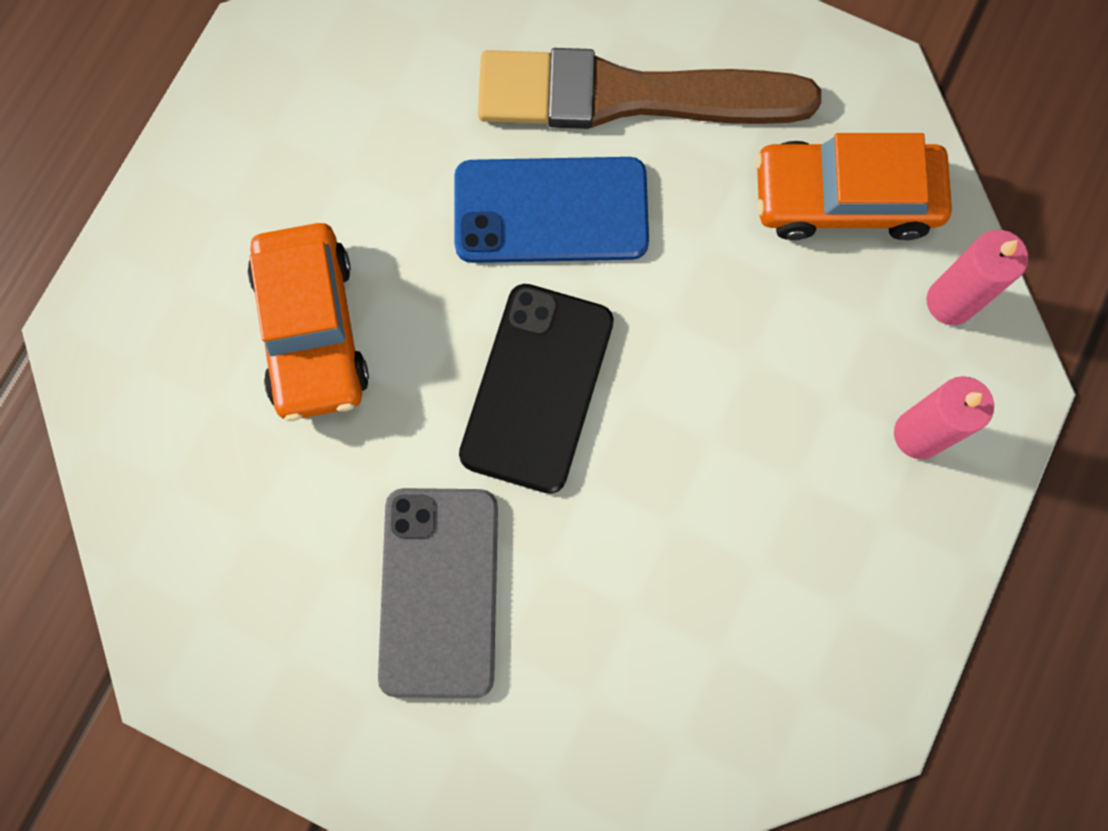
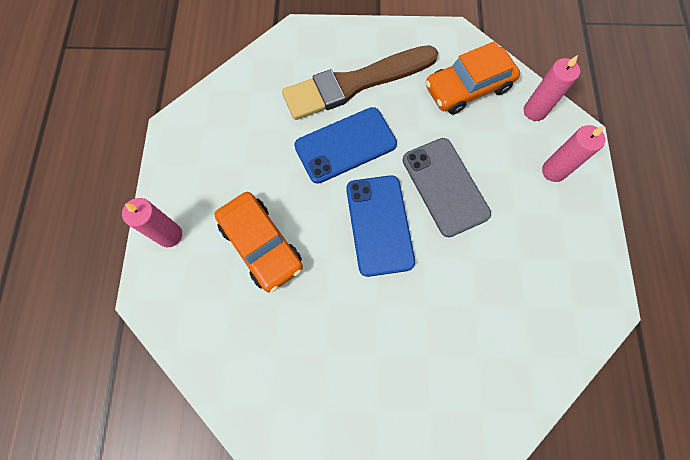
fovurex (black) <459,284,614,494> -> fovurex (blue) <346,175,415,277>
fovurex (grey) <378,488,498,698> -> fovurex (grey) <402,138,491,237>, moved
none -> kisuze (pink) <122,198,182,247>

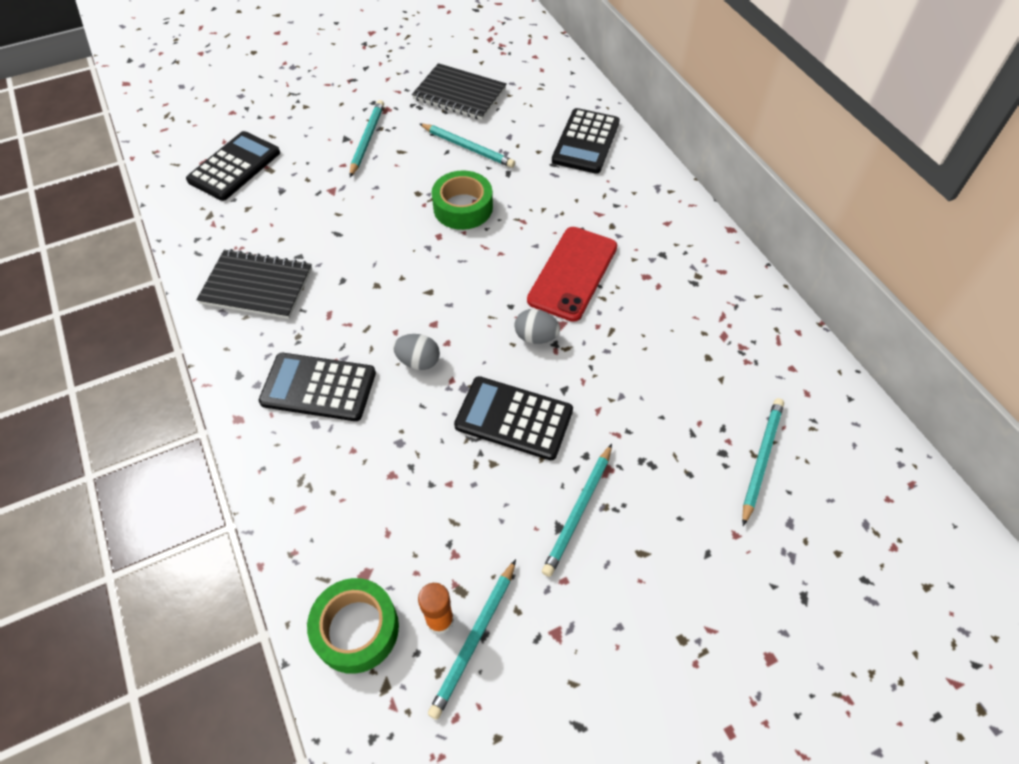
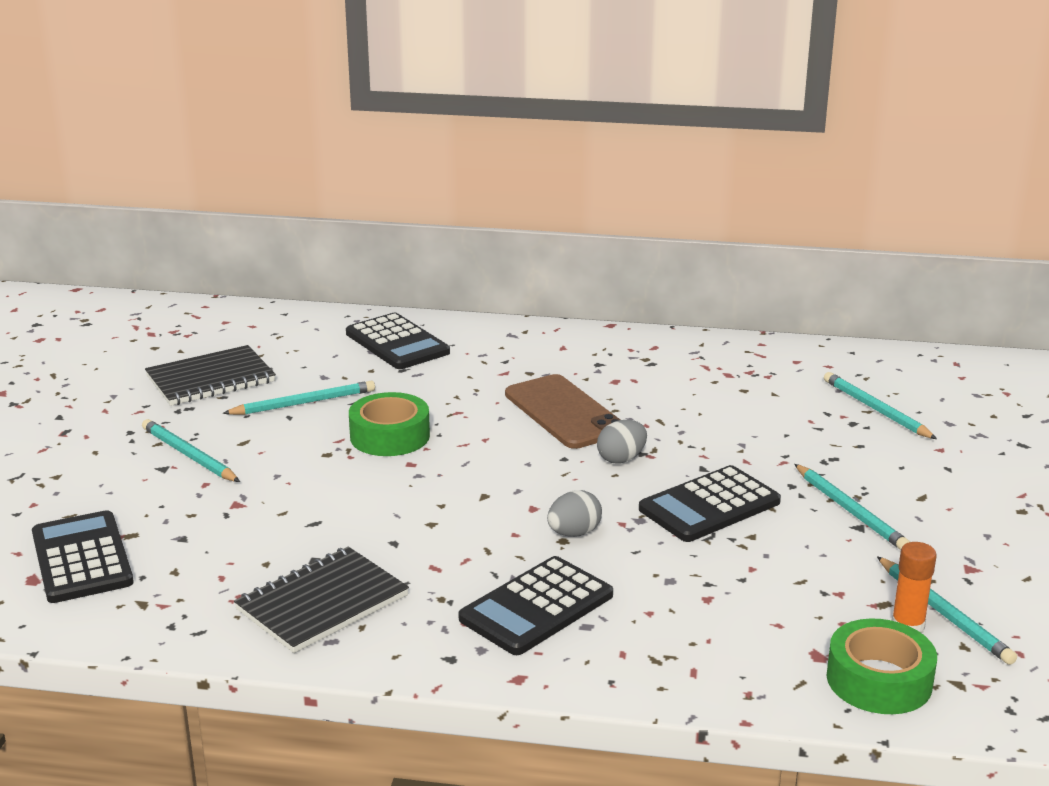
fovurex (red) <527,227,617,322> -> fovurex (brown) <505,374,620,449>

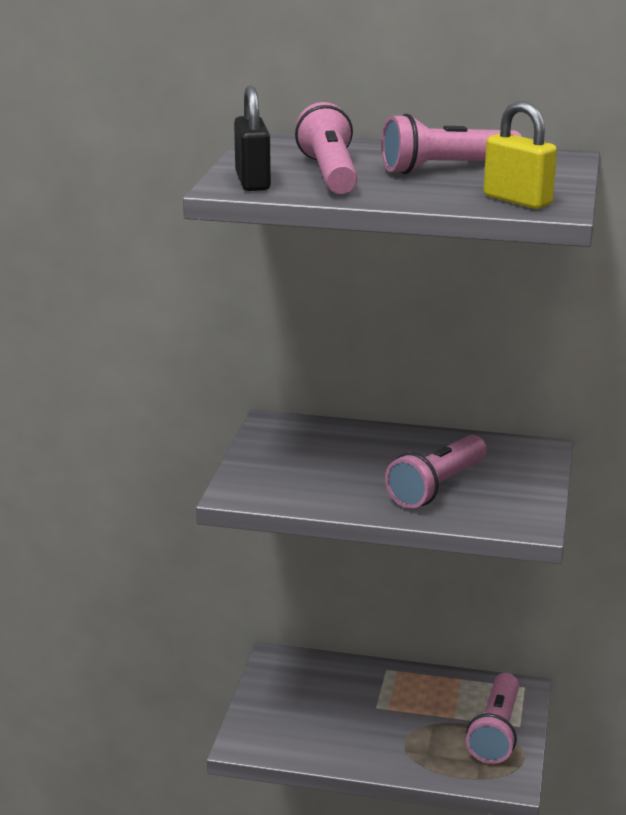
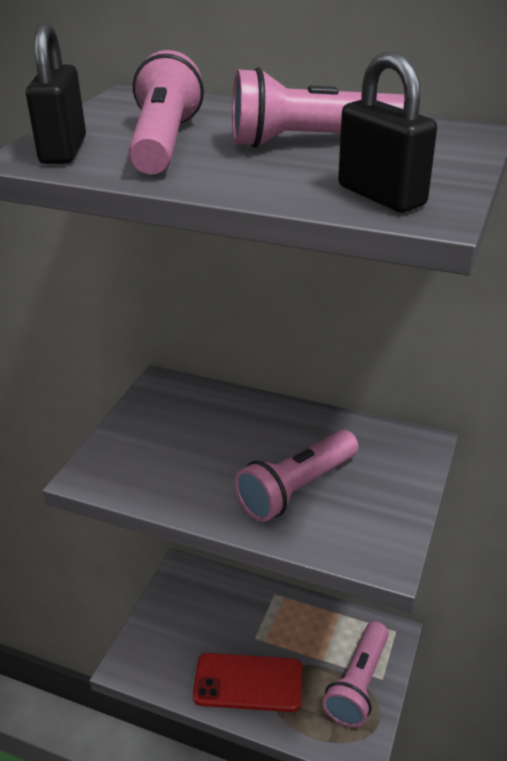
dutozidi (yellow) <484,101,557,209> -> dutozidi (black) <338,52,437,212>
none -> fovurex (red) <193,653,302,712>

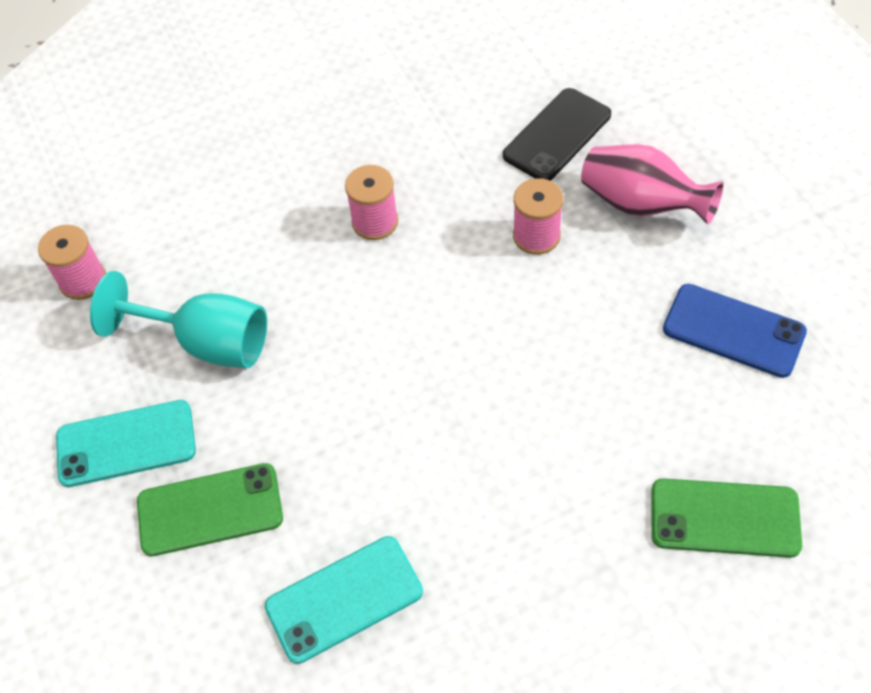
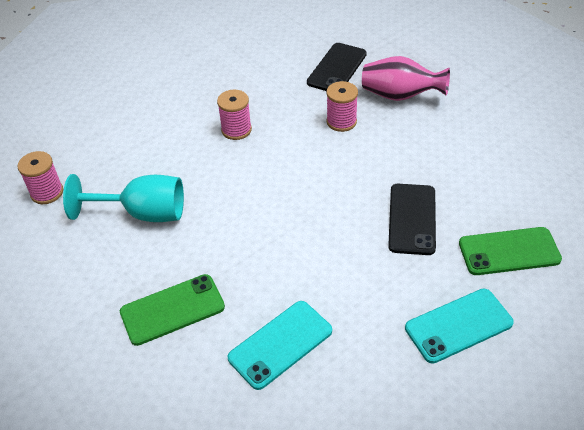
fovurex (blue) <663,284,807,378> -> none
fovurex (turquoise) <56,400,196,487> -> fovurex (turquoise) <405,289,514,364>, moved
none -> fovurex (black) <388,184,436,255>

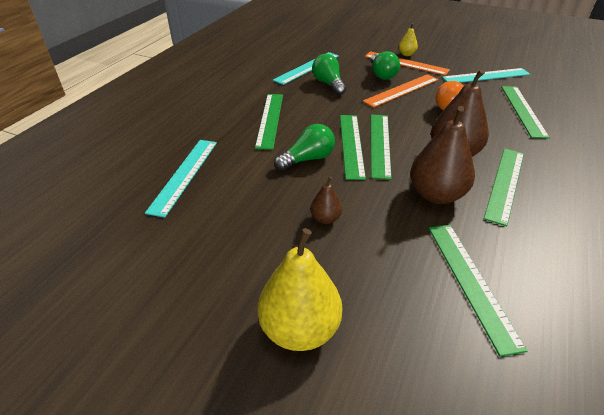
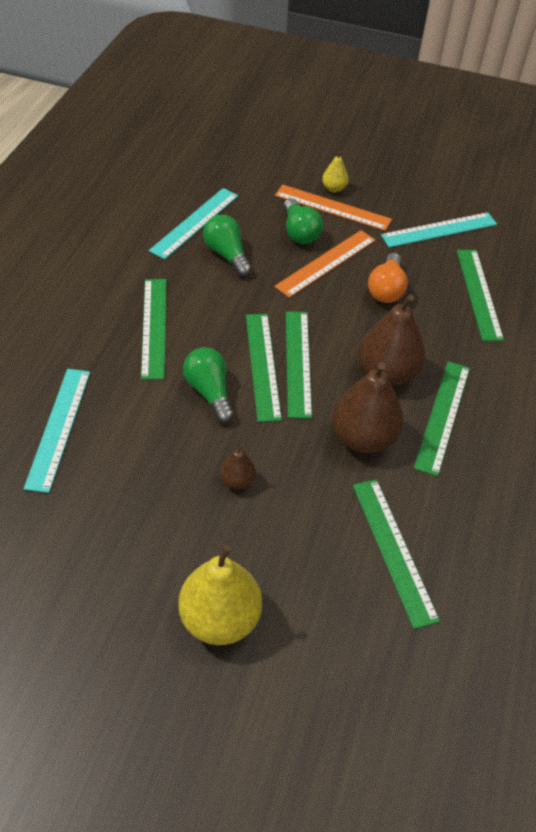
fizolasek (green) <274,124,335,171> -> fizolasek (green) <183,347,234,423>, 75 degrees counterclockwise

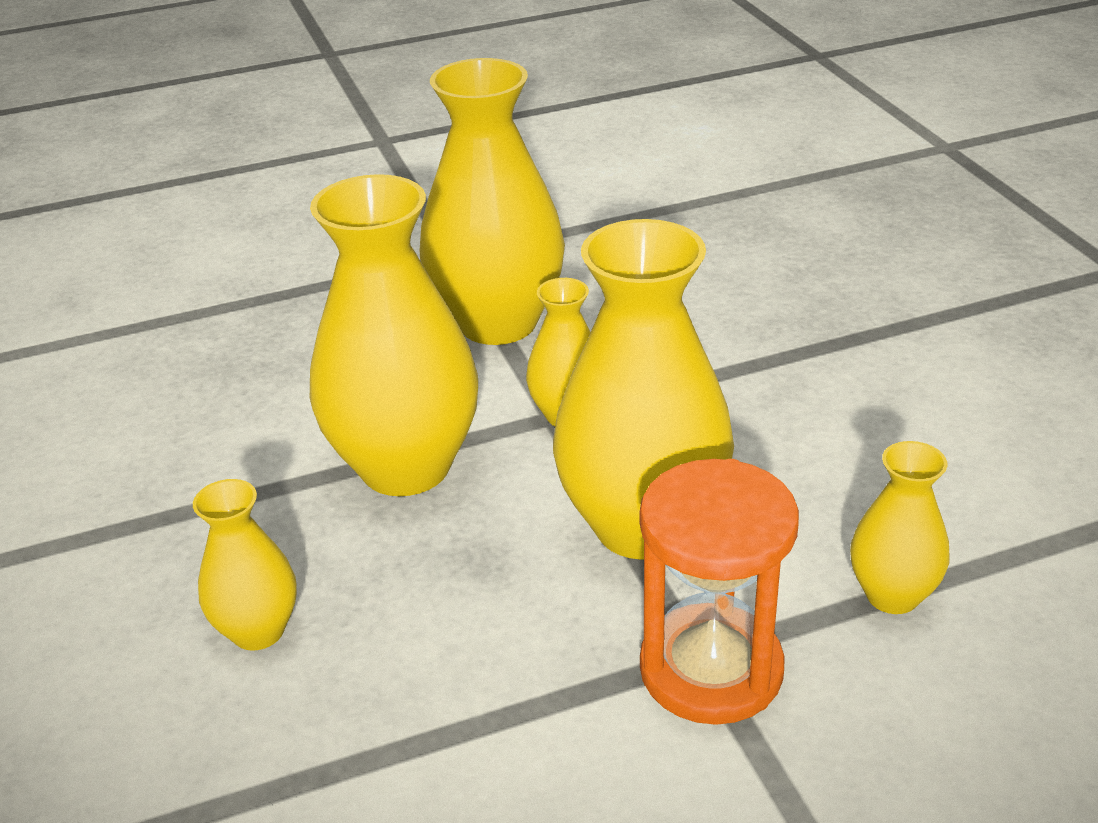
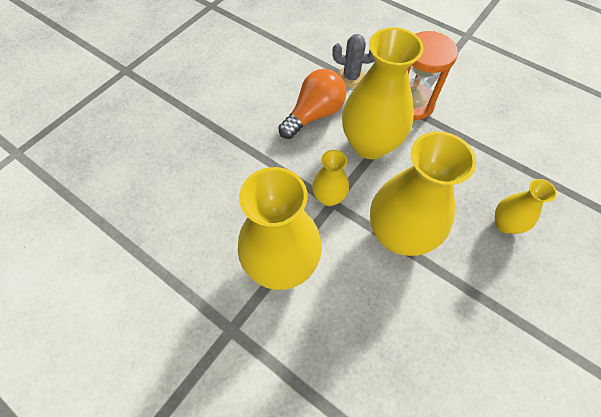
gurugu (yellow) <850,441,949,614> -> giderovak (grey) <332,34,375,88>
none -> fizolasek (orange) <278,69,346,139>

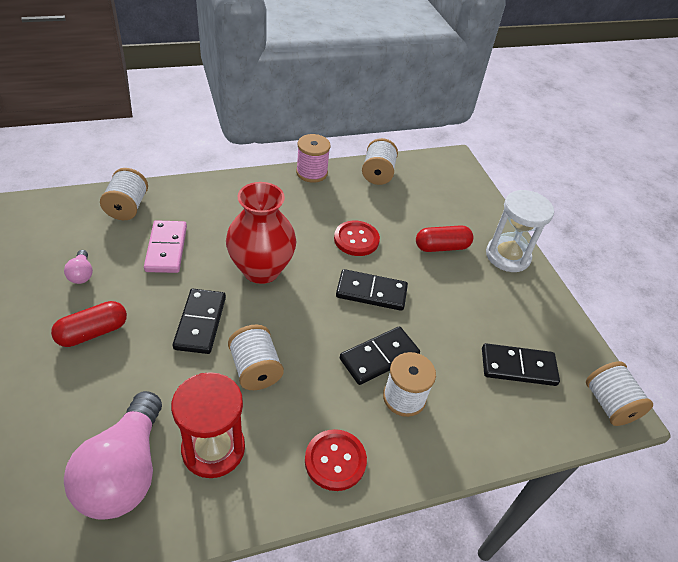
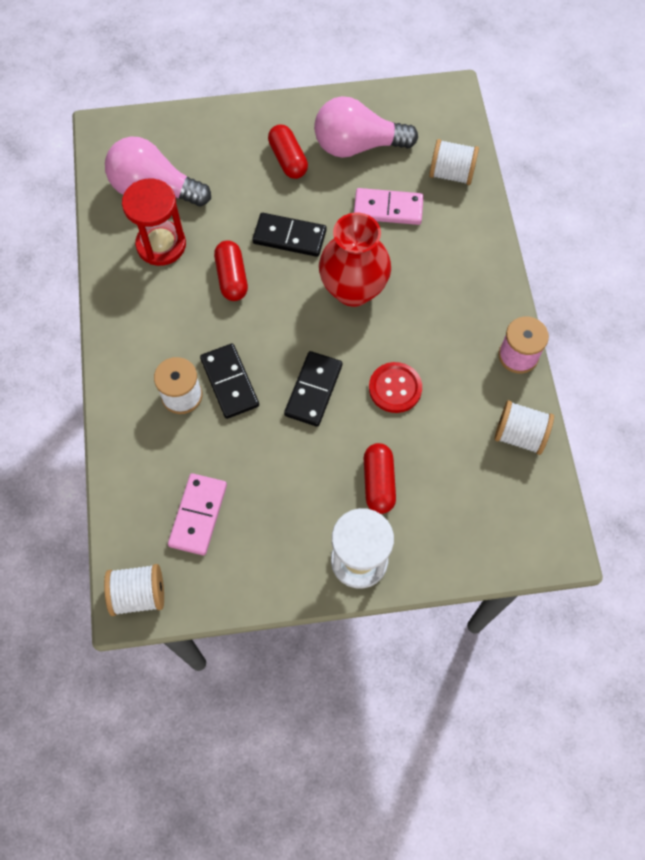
fizolasek (pink) <64,250,93,284> -> fizolasek (pink) <314,96,418,158>, x2.36
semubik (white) <228,325,284,390> -> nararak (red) <214,240,248,301>
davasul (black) <482,343,560,386> -> davasul (pink) <168,473,227,555>
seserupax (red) <305,429,367,491> -> none

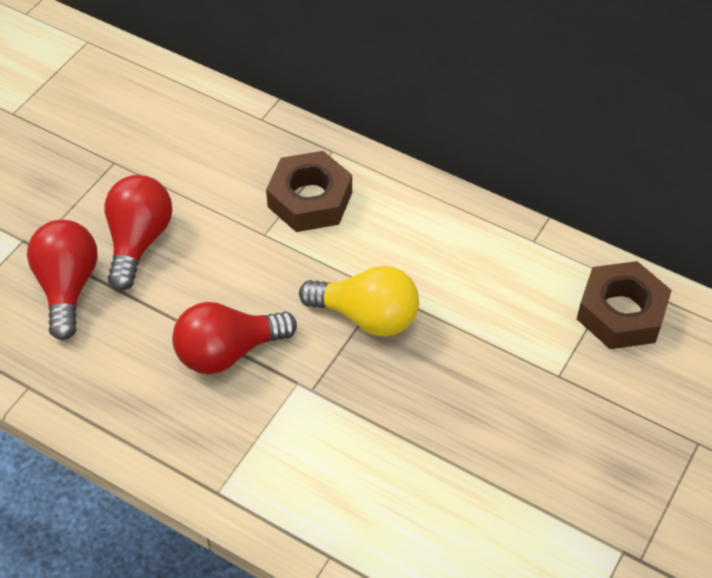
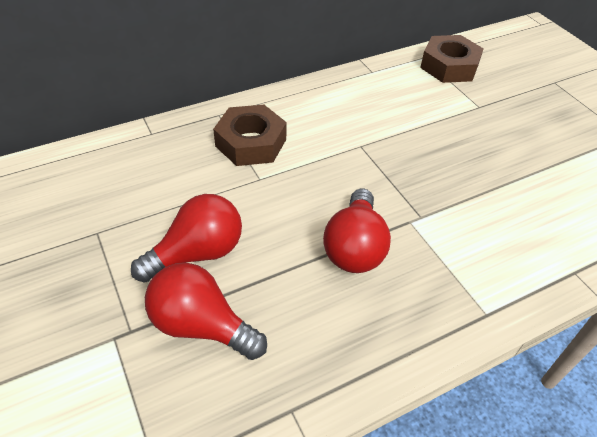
fizolasek (red) <105,175,172,291> -> fizolasek (red) <131,194,242,283>, 105 degrees clockwise
fizolasek (yellow) <299,266,419,337> -> none

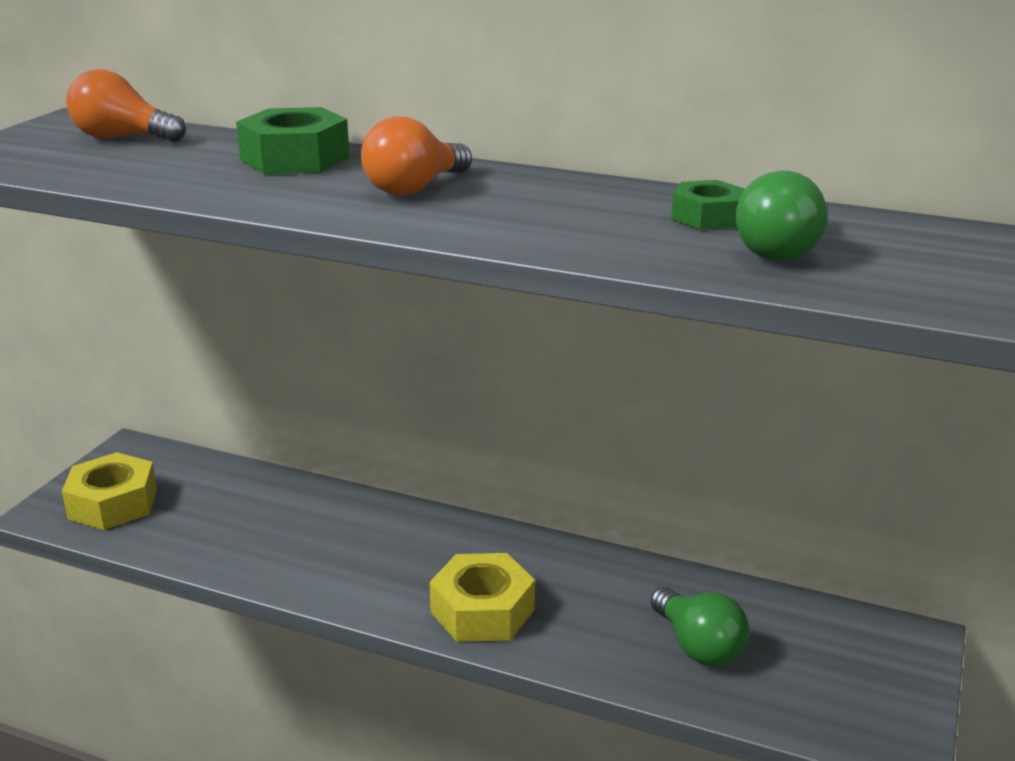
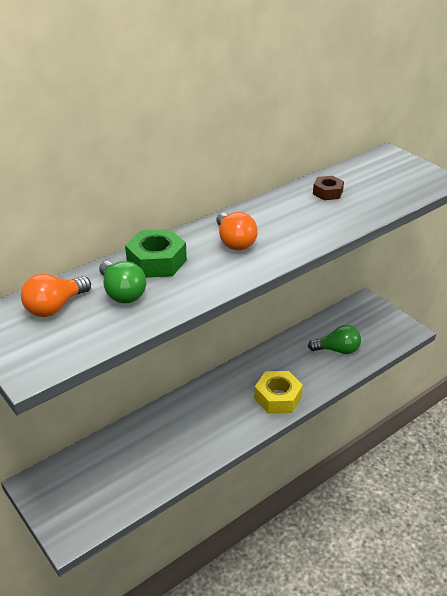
fizolasek (green) <736,171,827,261> -> fizolasek (green) <99,261,146,303>, moved
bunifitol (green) <671,180,745,230> -> bunifitol (brown) <313,176,344,200>
bunifitol (yellow) <62,452,157,530> -> none

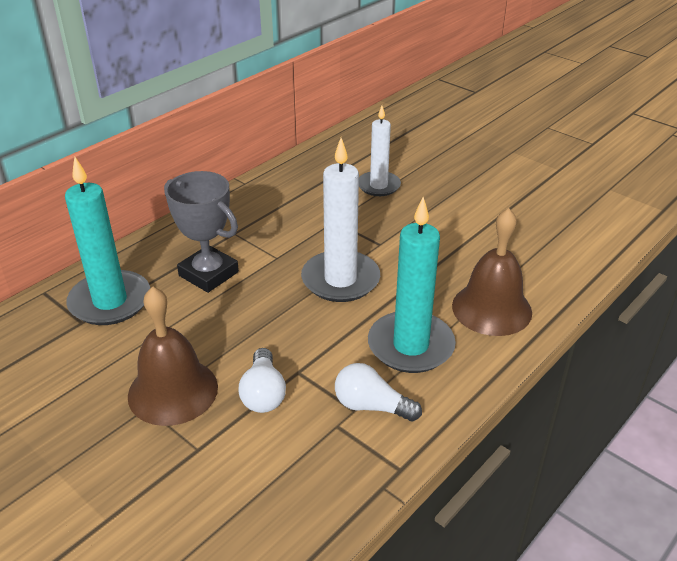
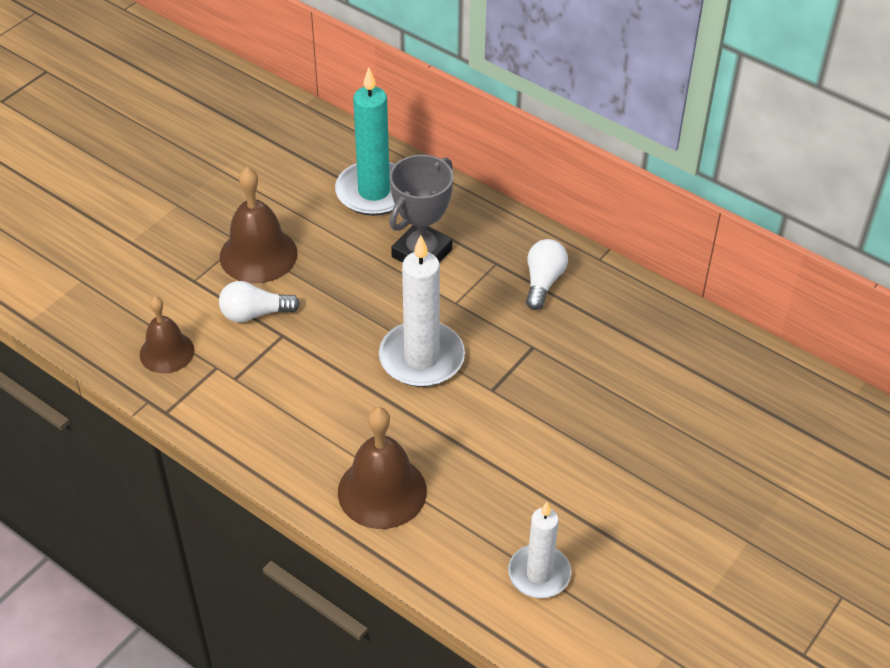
kisuze (white) <359,106,401,196> -> kisuze (white) <508,502,571,598>, moved
kisuze (turquoise) <368,197,456,373> -> none
fizolasek (white) <335,363,422,421> -> fizolasek (white) <526,239,568,310>, moved
none -> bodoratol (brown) <140,296,194,373>

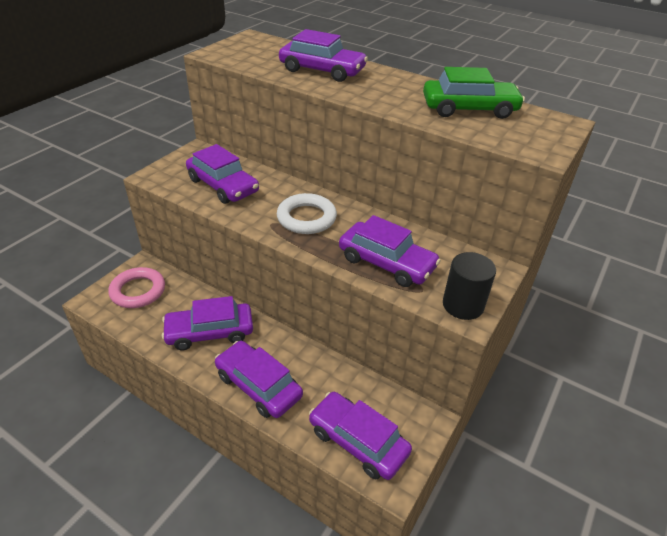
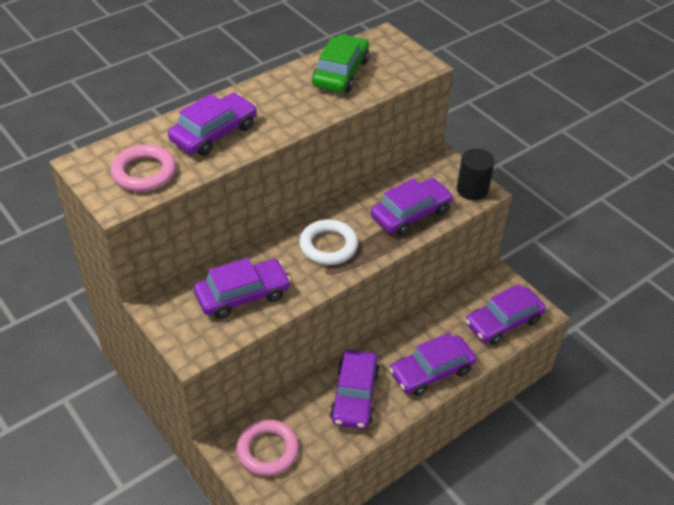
none -> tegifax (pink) <111,145,176,192>

